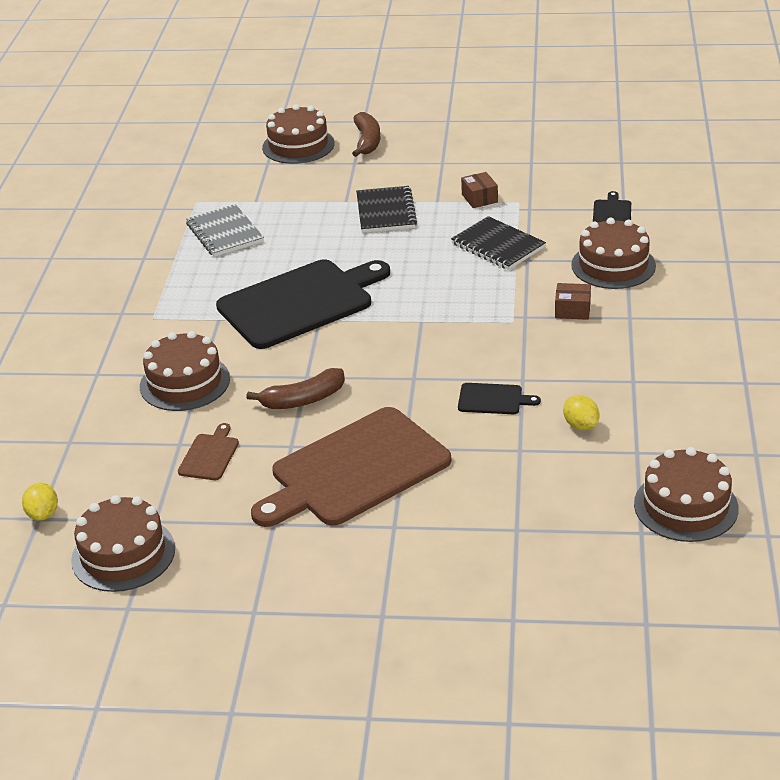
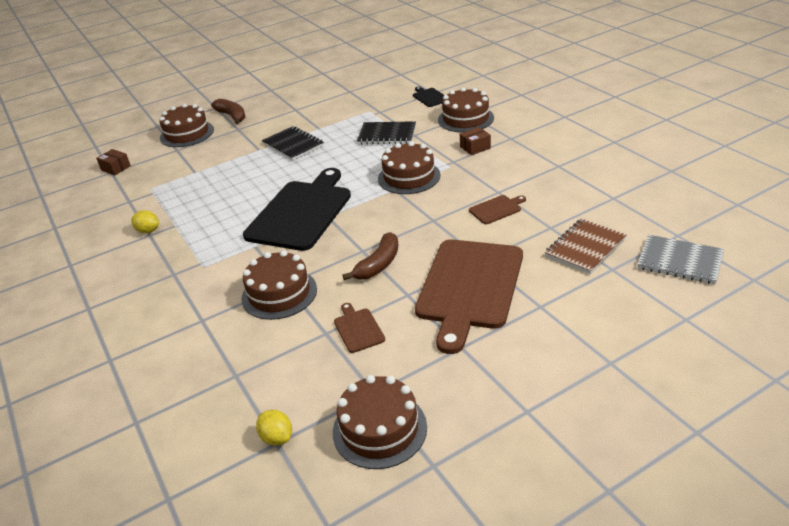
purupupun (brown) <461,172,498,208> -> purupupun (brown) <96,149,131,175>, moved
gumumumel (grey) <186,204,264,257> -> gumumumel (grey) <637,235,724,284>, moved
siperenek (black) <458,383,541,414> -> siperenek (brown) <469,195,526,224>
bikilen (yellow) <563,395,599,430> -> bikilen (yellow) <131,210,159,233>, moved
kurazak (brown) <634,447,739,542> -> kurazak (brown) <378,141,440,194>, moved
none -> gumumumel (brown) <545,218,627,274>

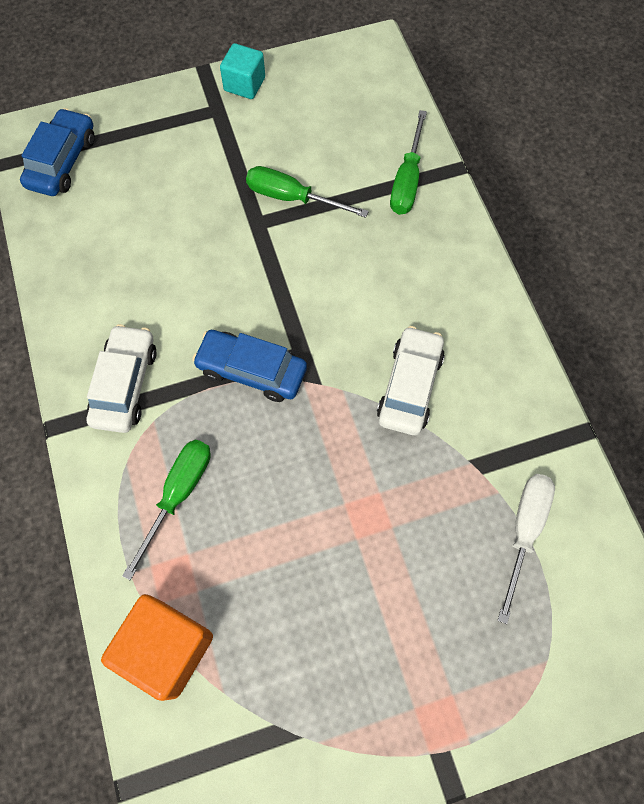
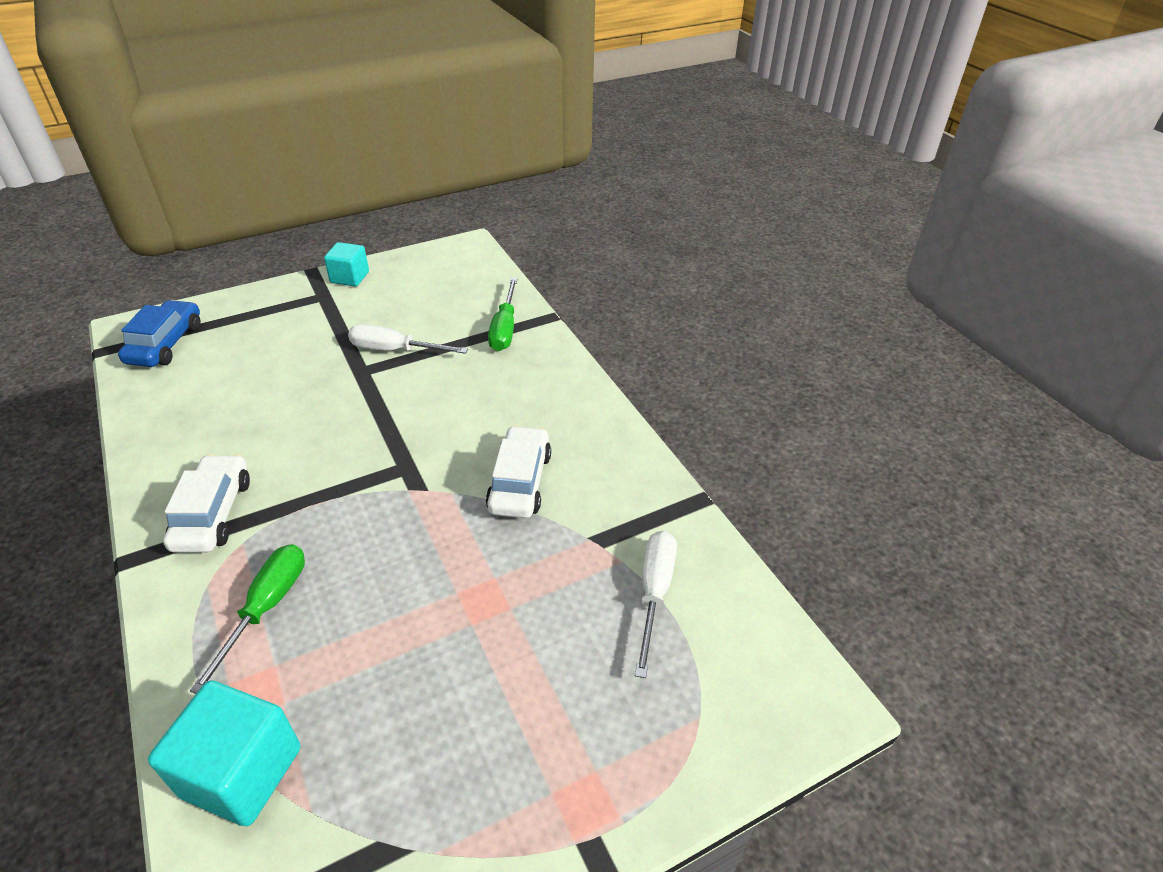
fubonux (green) <246,166,369,218> -> fubonux (white) <348,324,468,354>
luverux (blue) <192,330,307,402> -> none
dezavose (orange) <101,594,213,701> -> dezavose (turquoise) <148,680,300,826>

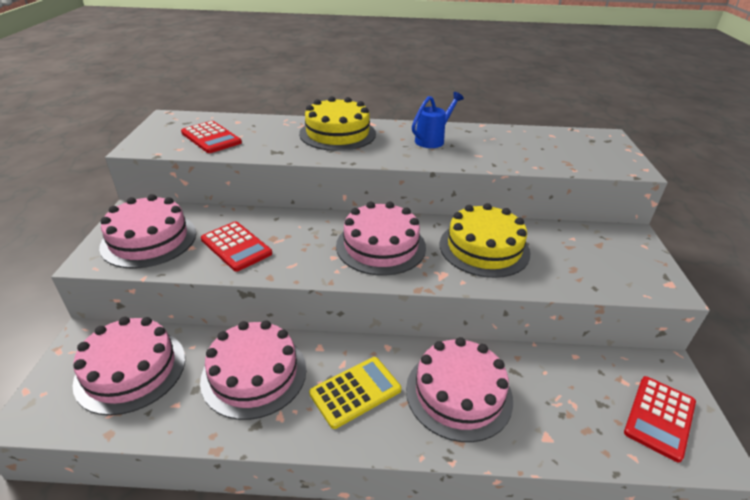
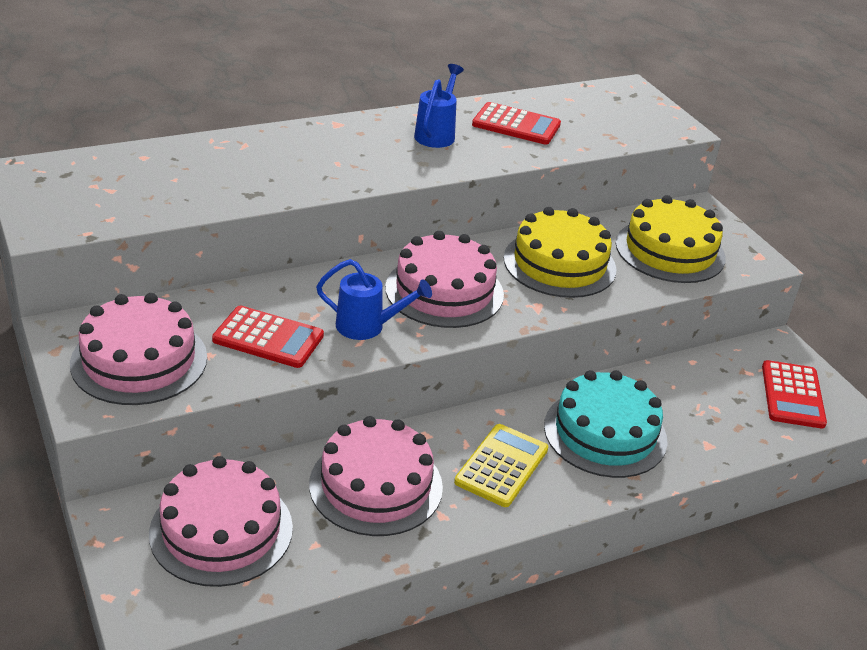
kurazak (yellow) <299,96,376,151> -> kurazak (yellow) <616,195,726,283>, moved
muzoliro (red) <181,121,242,153> -> muzoliro (red) <472,102,561,145>, moved
kurazak (pink) <406,337,513,442> -> kurazak (turquoise) <544,370,668,478>
none -> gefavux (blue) <316,259,432,340>

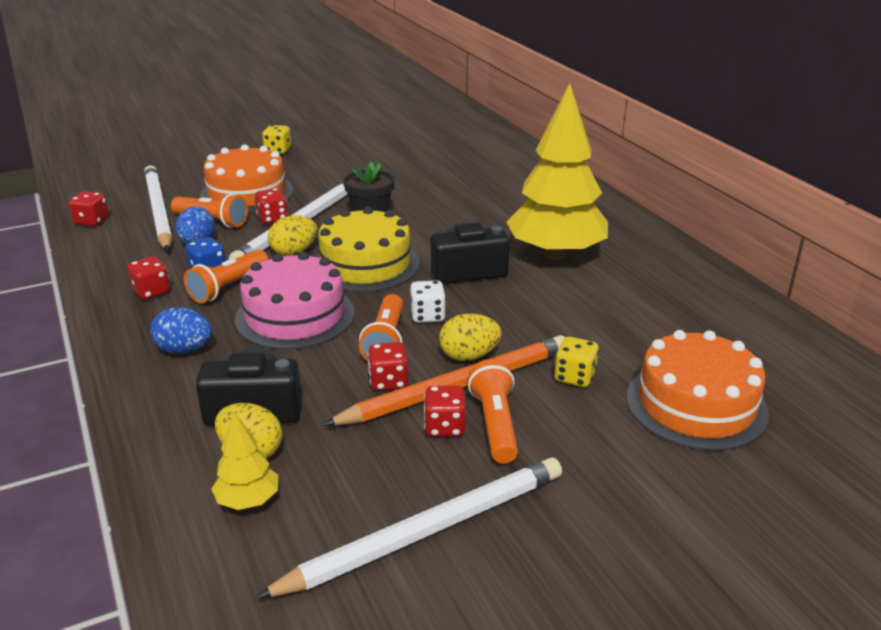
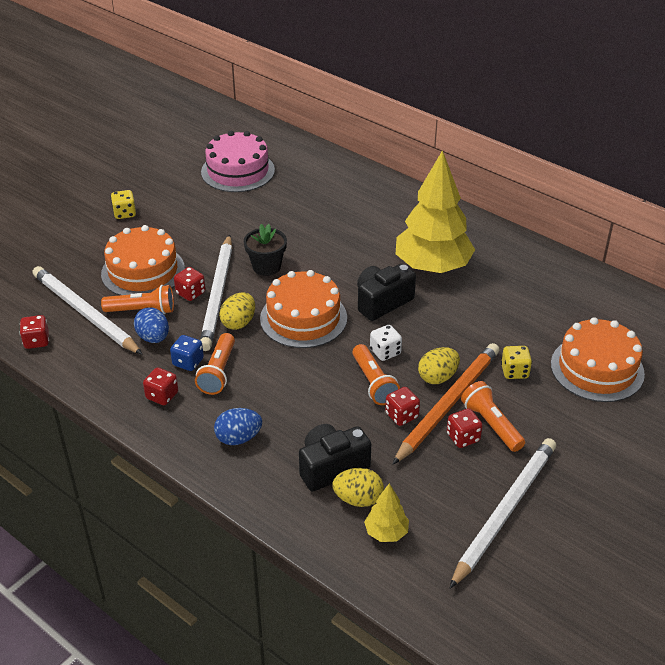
kurazak (yellow) <316,207,420,292> -> kurazak (orange) <260,270,347,348>
kurazak (pink) <234,252,354,350> -> kurazak (pink) <201,131,275,192>, moved

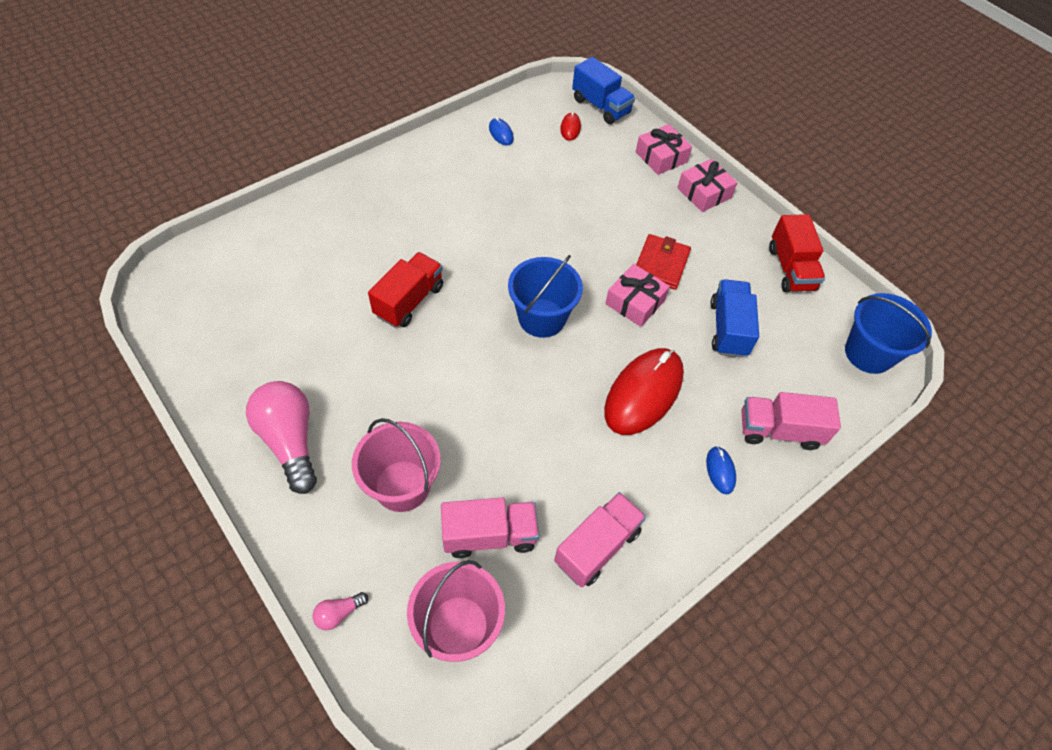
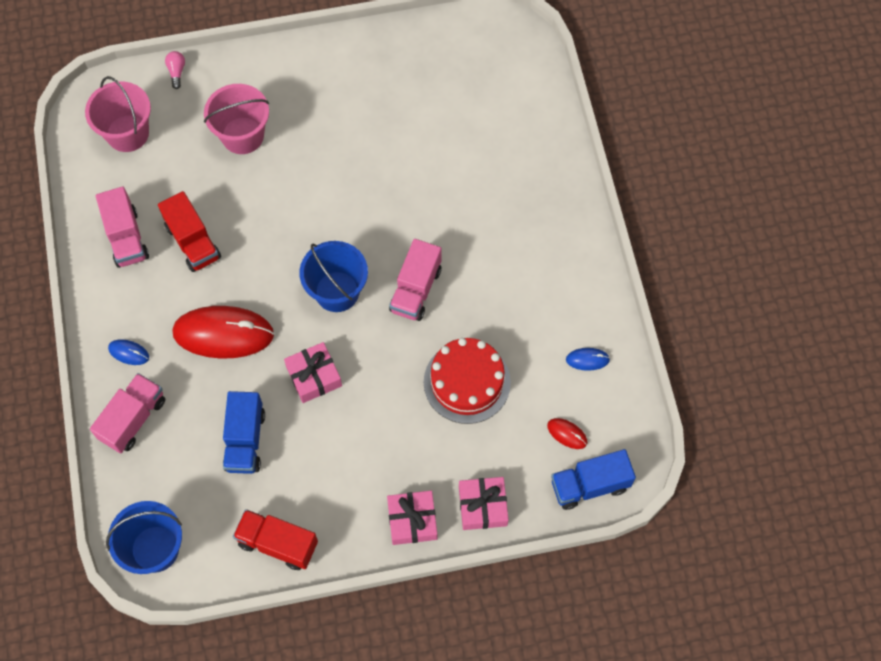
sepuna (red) <636,234,691,290> -> none
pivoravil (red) <368,252,443,327> -> pivoravil (red) <158,191,221,272>, moved
pivoravil (blue) <711,279,759,358> -> pivoravil (blue) <223,391,265,474>, 60 degrees clockwise
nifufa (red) <604,348,684,435> -> nifufa (red) <172,306,274,359>, 60 degrees counterclockwise
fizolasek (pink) <246,381,317,494> -> none
pivoravil (pink) <441,498,539,558> -> pivoravil (pink) <389,239,442,321>, moved
none -> kurazak (red) <424,338,511,424>

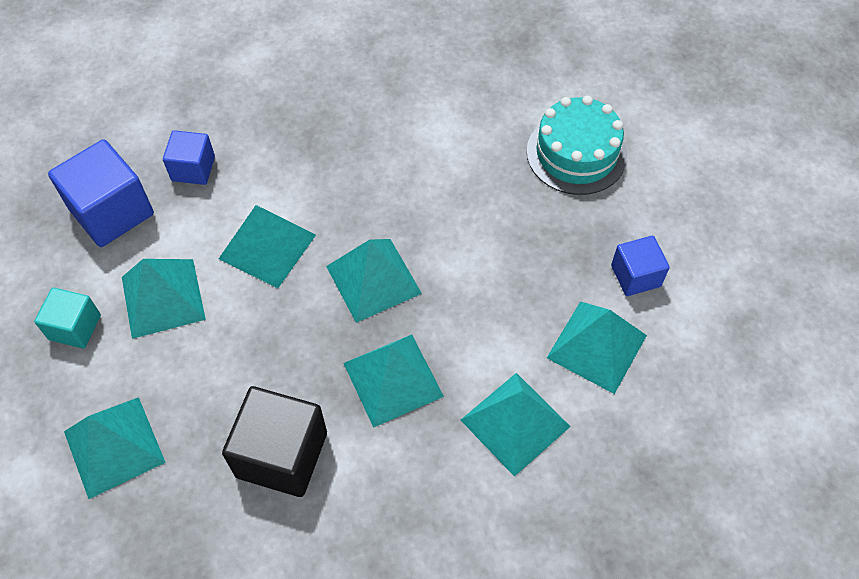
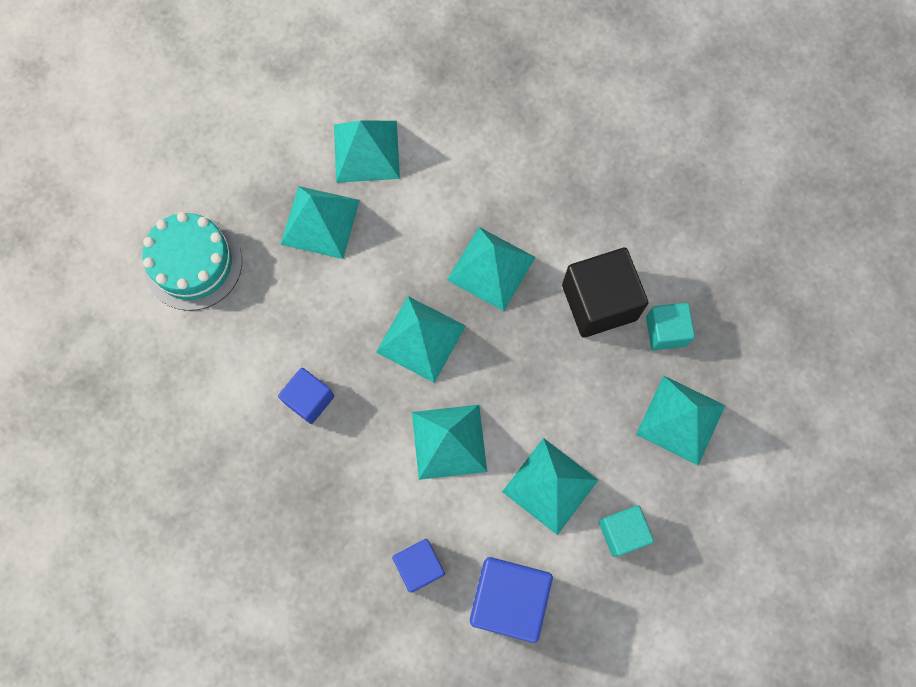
dezavose (blue) <611,236,670,296> -> dezavose (blue) <278,368,334,424>, moved
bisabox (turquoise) <461,373,571,477> -> bisabox (turquoise) <281,186,360,259>, moved
none -> dezavose (turquoise) <646,303,695,350>

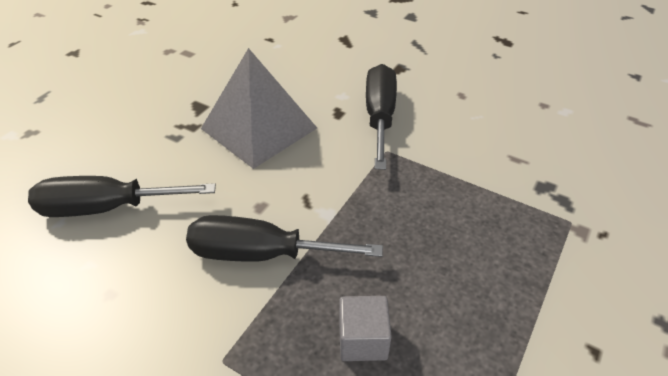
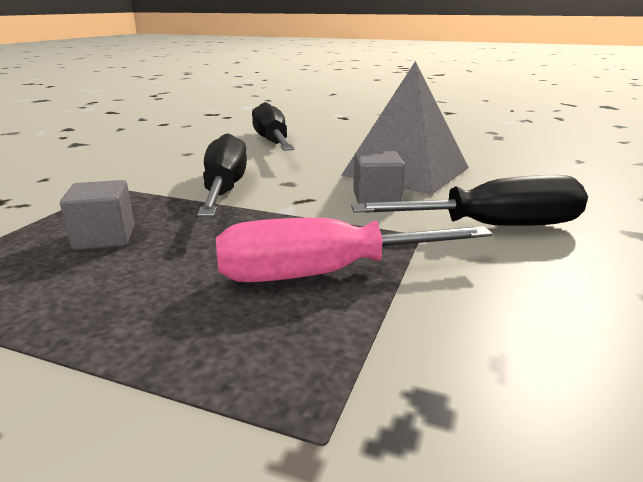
none -> dezavose (grey) <353,151,405,204>
none -> fubonux (pink) <216,218,493,282>

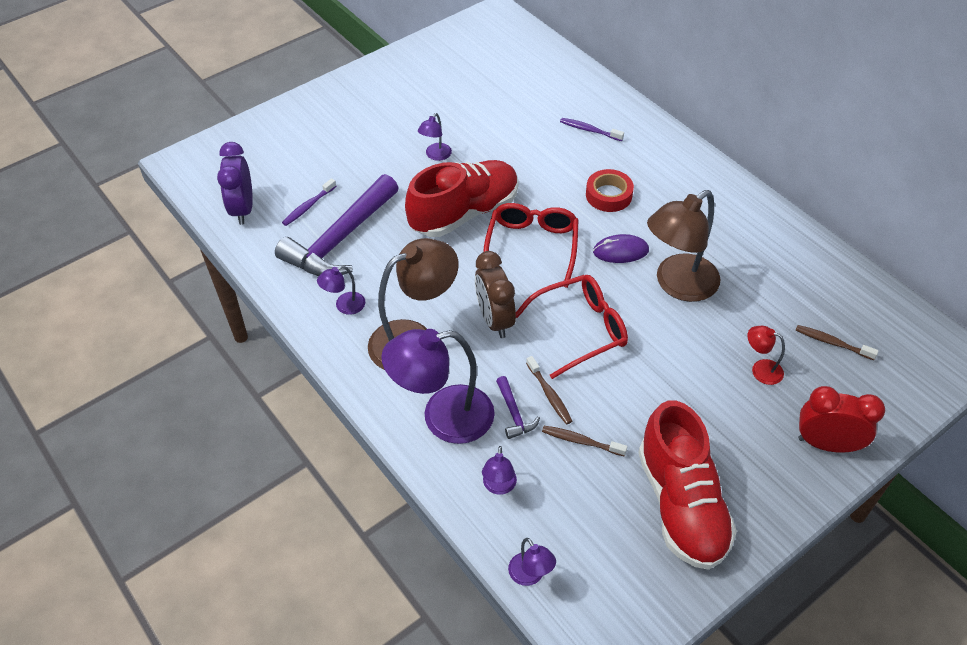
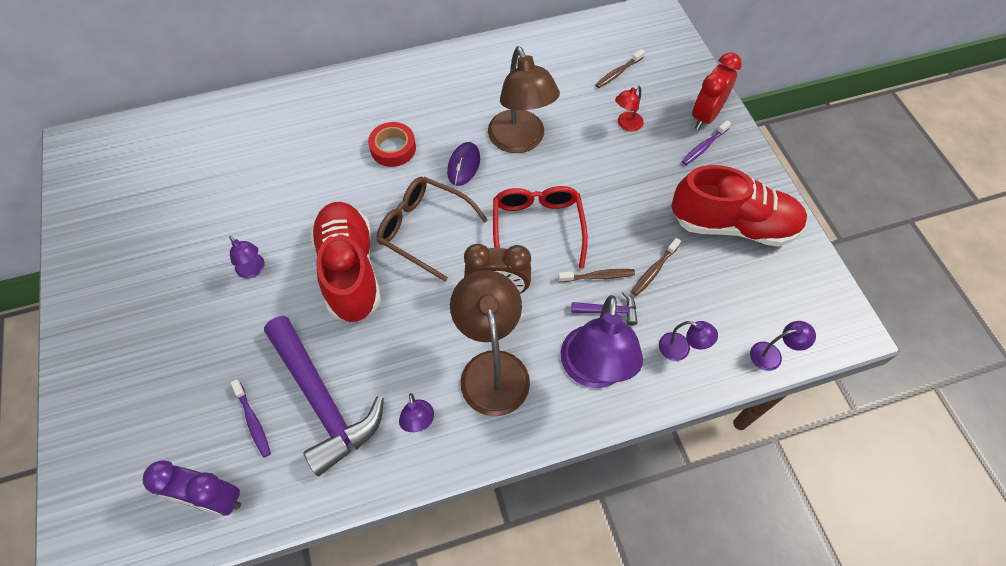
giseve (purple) <560,118,624,141> -> giseve (purple) <682,120,731,165>, moved
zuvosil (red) <484,203,579,288> -> zuvosil (brown) <377,177,488,281>

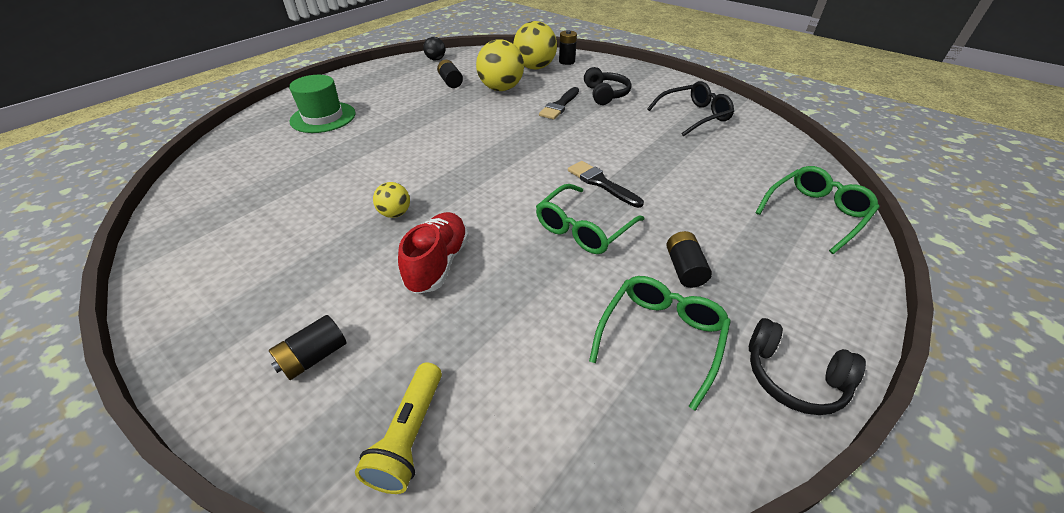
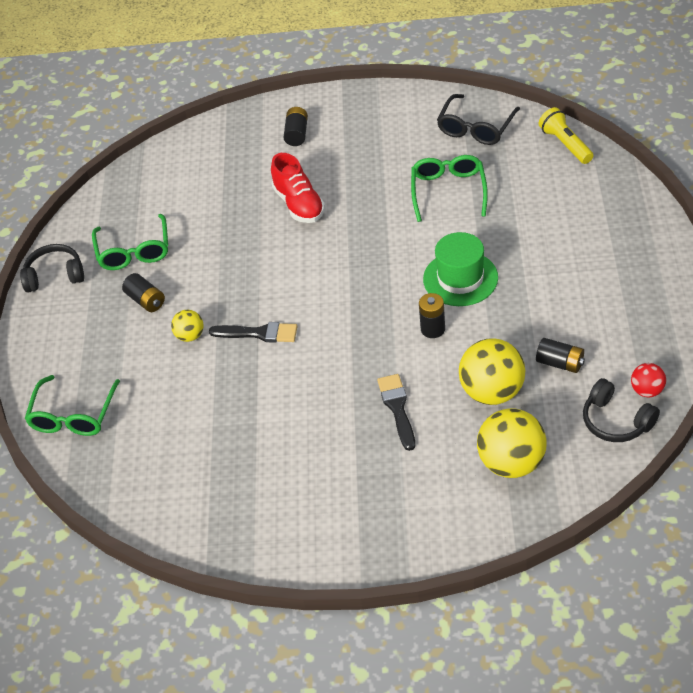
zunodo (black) <559,30,577,65> -> zunodo (black) <419,293,445,338>, moved
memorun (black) <423,37,445,60> -> memorun (red) <631,363,666,397>
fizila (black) <584,67,631,105> -> fizila (black) <583,378,660,442>, moved
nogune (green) <289,75,356,133> -> nogune (green) <423,232,498,306>, moved
zuvosil (black) <647,81,734,137> -> zuvosil (black) <437,94,520,145>, moved
memorun (yellow) <373,182,410,218> -> memorun (yellow) <171,310,204,342>, moved
zuvosil (green) <536,184,644,254> -> zuvosil (green) <411,155,488,222>, moved
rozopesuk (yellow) <355,362,442,494> -> rozopesuk (yellow) <539,107,594,164>, moved

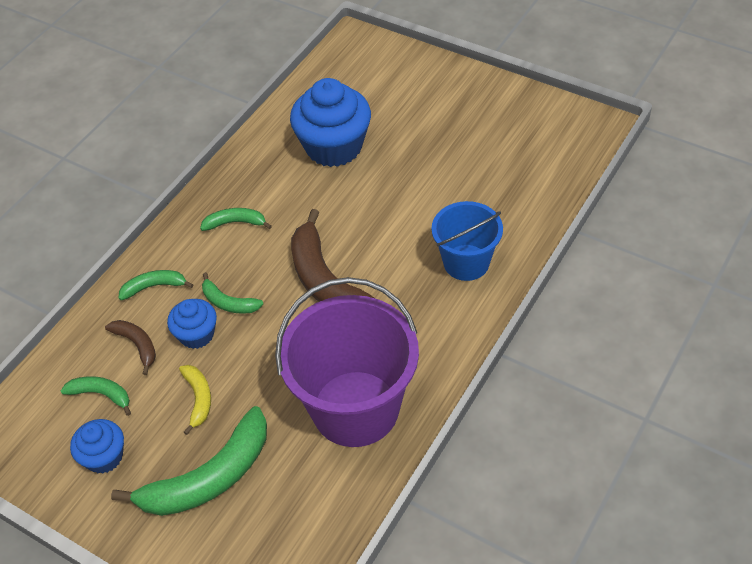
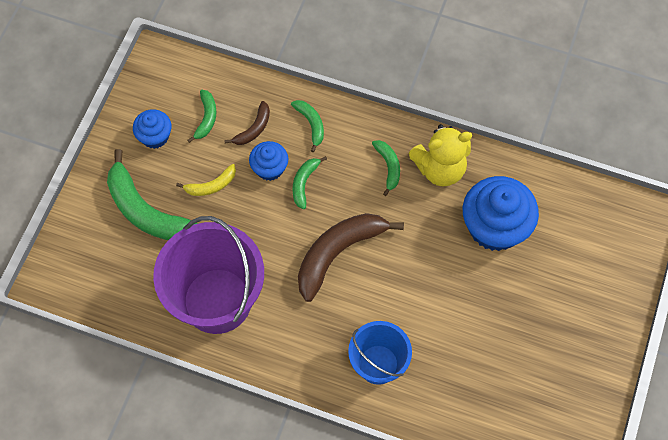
none -> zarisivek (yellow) <408,124,472,186>

